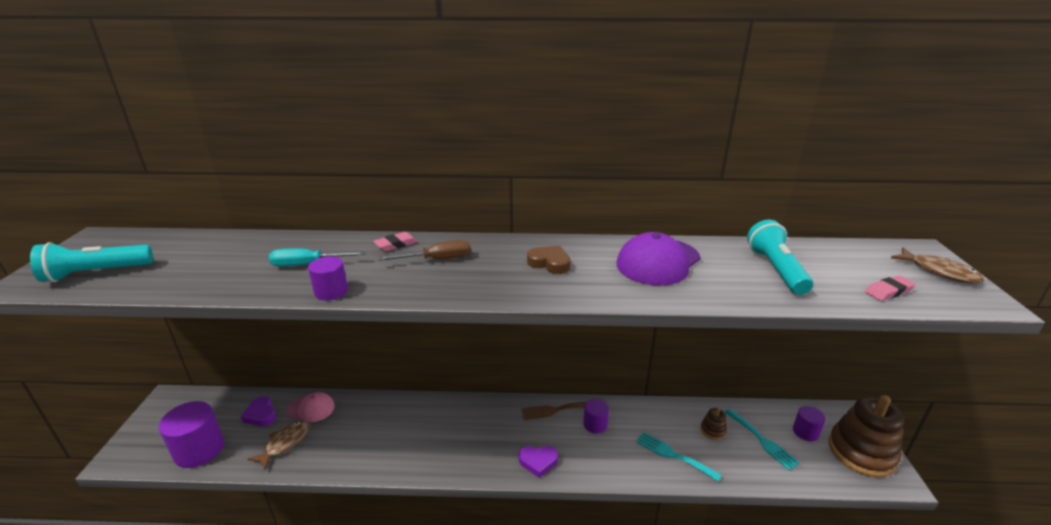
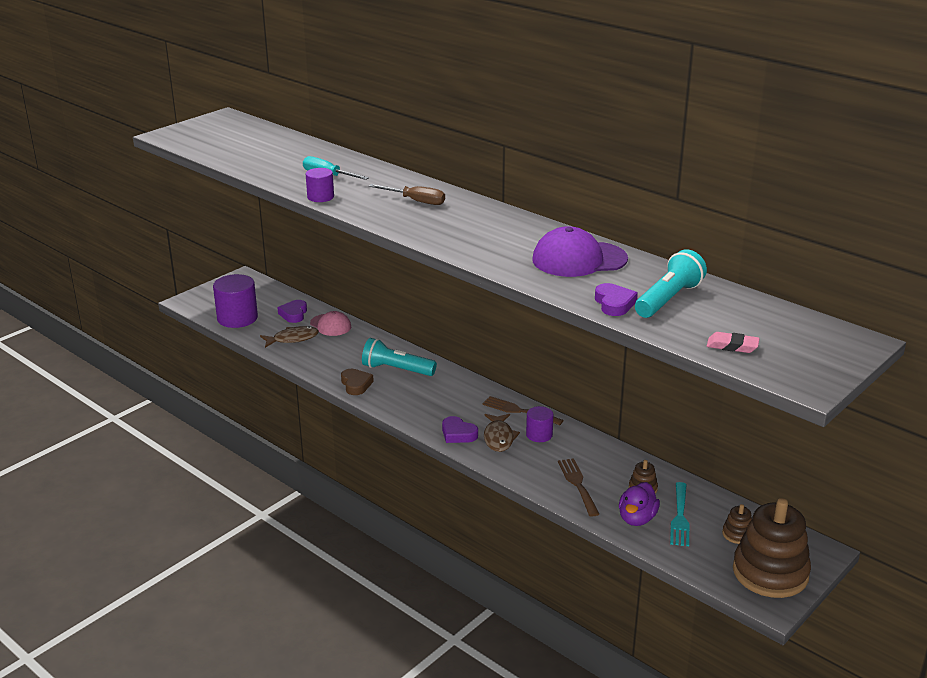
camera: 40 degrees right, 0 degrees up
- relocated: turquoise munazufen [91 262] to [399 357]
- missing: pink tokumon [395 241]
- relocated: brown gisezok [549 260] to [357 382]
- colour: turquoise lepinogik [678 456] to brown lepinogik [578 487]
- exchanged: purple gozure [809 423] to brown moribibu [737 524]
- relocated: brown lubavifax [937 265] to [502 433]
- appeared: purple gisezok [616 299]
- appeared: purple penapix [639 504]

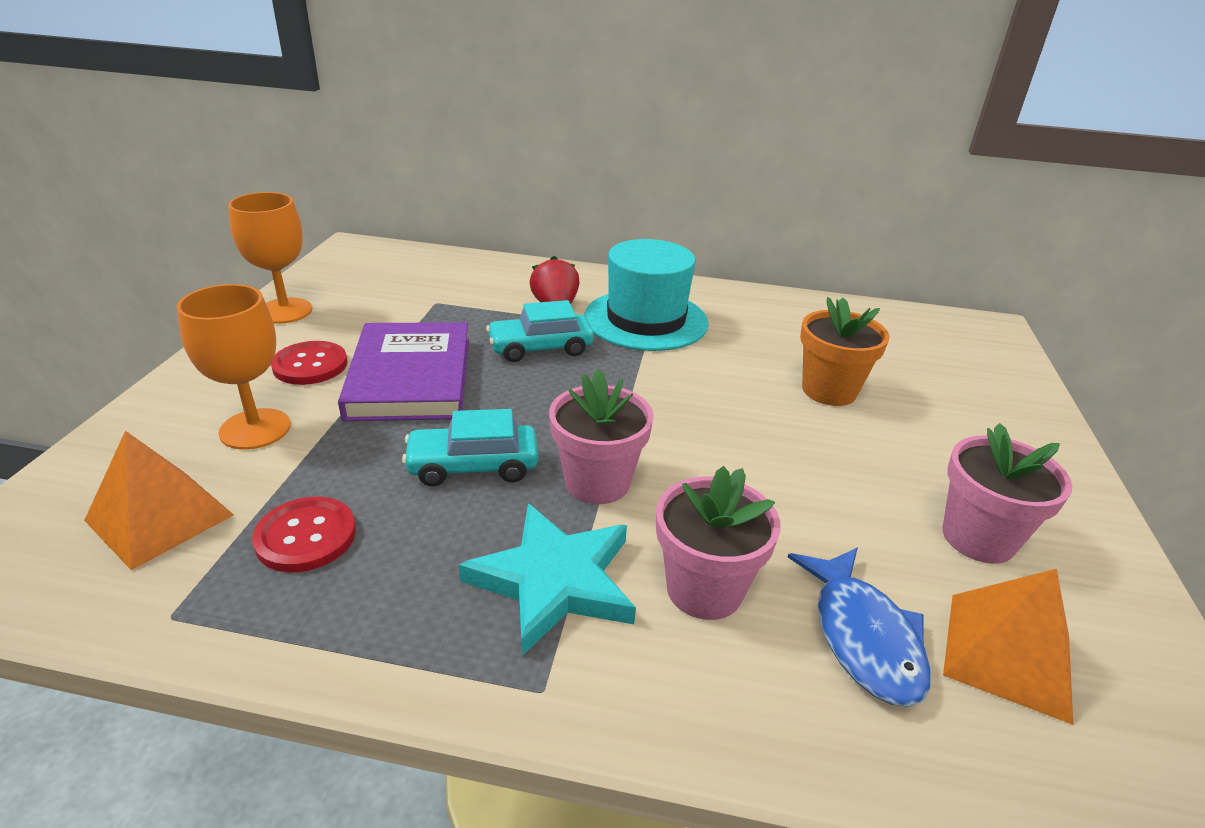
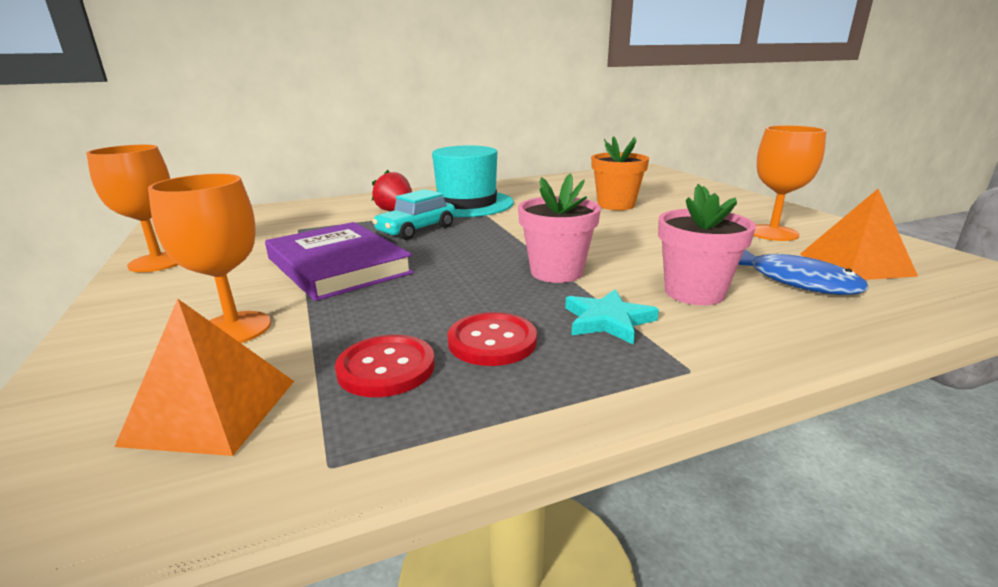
camera: 30 degrees left, 10 degrees down
- relocated: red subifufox [309 363] to [492 339]
- missing: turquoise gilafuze [470 447]
- size: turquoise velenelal [547 580] = [612 317] x0.64
- exchanged: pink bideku [1008 493] to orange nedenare [789 183]

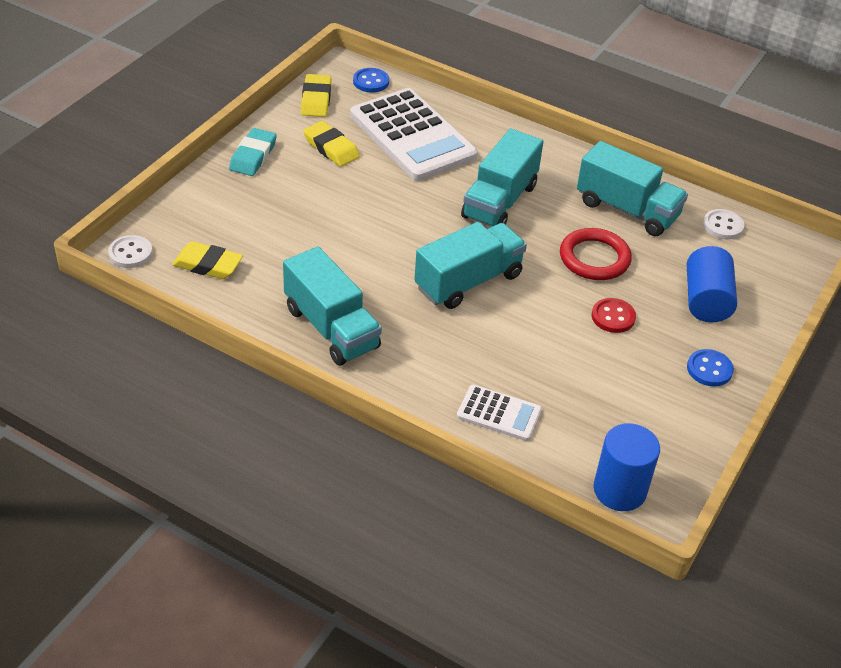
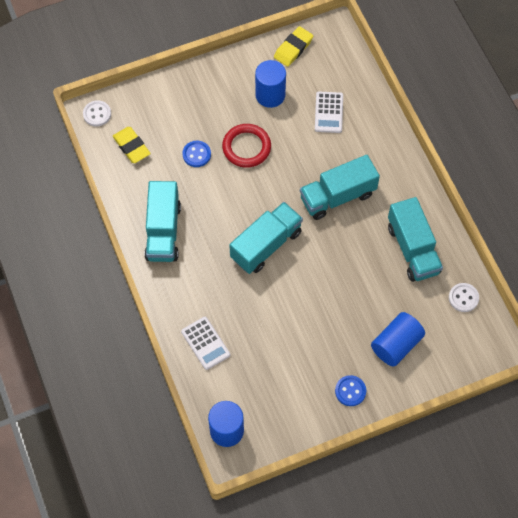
camera: 40 degrees right, 20 degrees up
- missing: turquoise tokumon [253 152]
- exchanged: yellow tokumon [331 144] to blue gozure [270 84]
- size: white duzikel [414 134] = [329 112] x0.49
- relocated: blue subifufox [371 80] to [196 154]
- spun: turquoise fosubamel [470 265] = [266 238] 45 degrees counterclockwise
- relocated: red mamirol [596 254] to [246 146]
- missing: red subifufox [614 315]

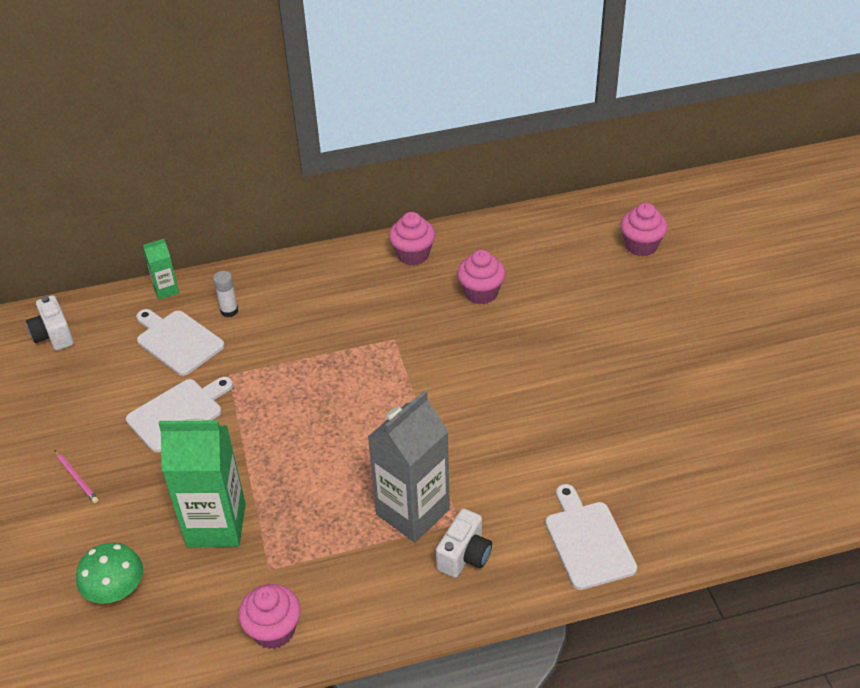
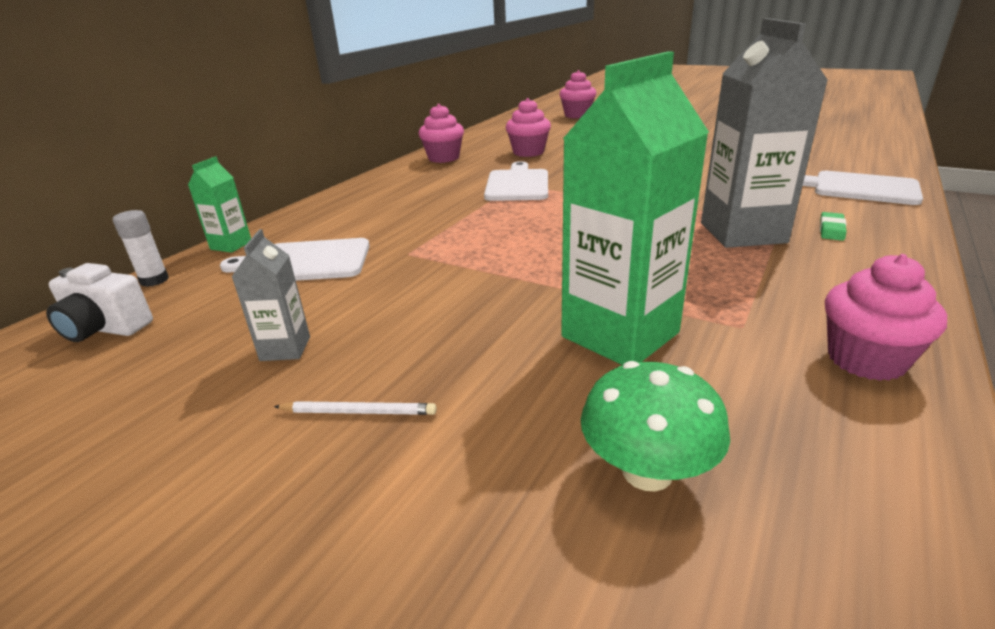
camera: 45 degrees left, 15 degrees down
- colour: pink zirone [76 476] to white zirone [355 408]
- relocated: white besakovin [179 414] to [516 181]
- relocated: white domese [225 294] to [141 248]
- exchanged: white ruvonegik [464 543] to green tokumon [833 226]
- appeared: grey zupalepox [271 295]

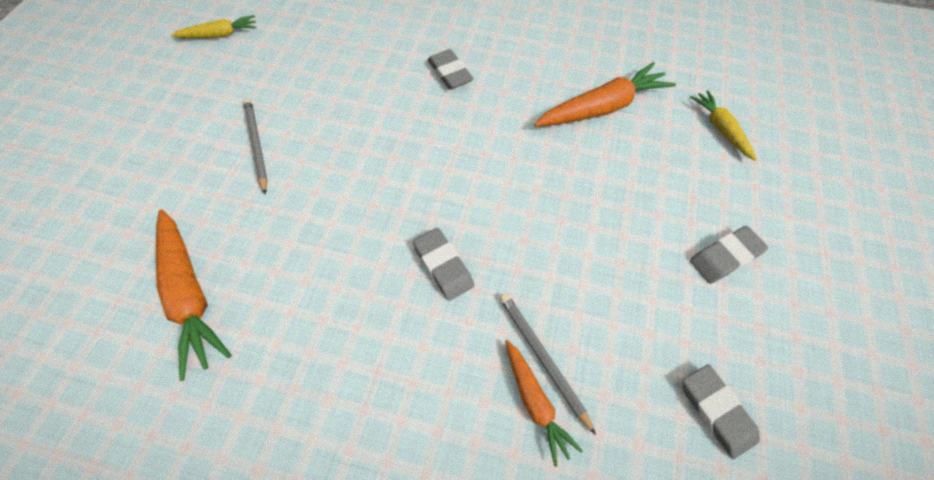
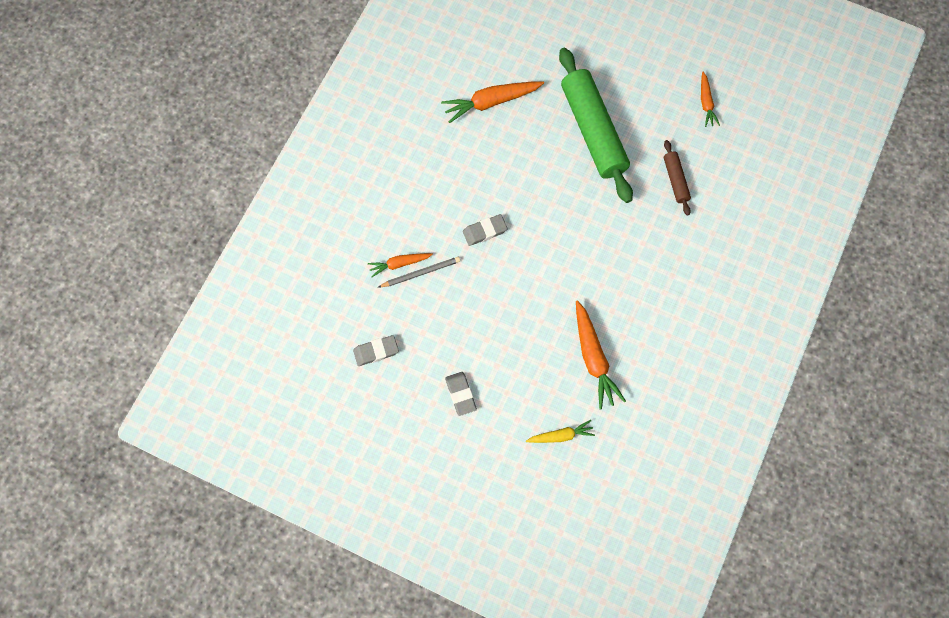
camera: 100 degrees right, 10 degrees up
- colour: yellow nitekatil [213 26] to orange nitekatil [710 99]
- exchanged: grey zirone [255 147] to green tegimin [596 125]
- missing: grey tokumon [451 69]
- appeared: brown tegimin [677 178]

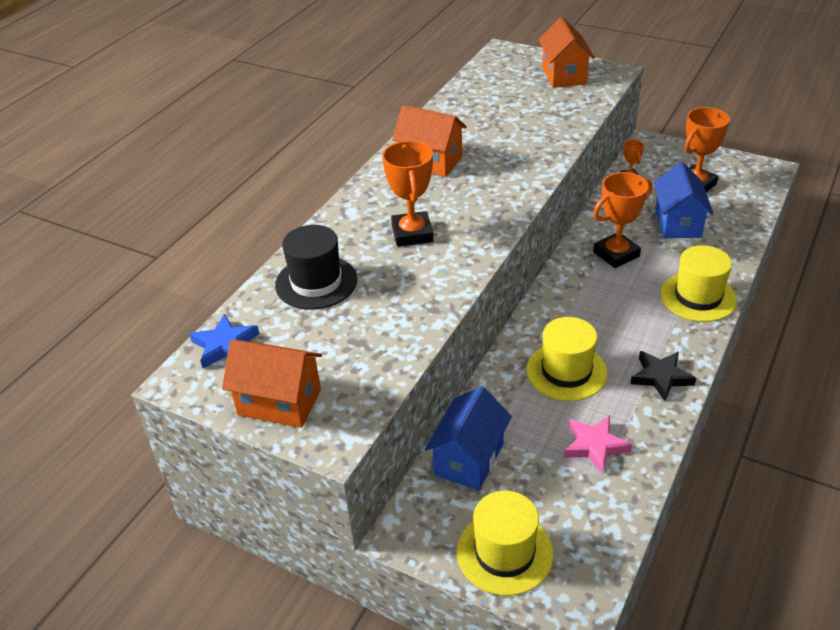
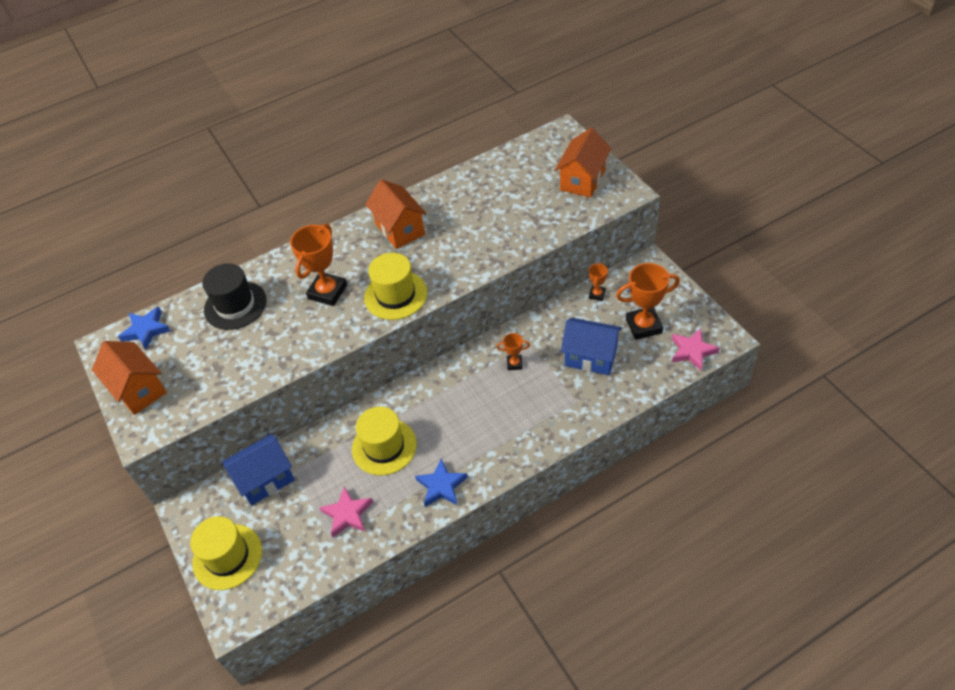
camera: 35 degrees right, 10 degrees up
- size: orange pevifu [622 220] = [513 351] x0.51
- colour: black velenelal [663 376] to blue velenelal [441 483]
- spun: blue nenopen [683 200] = [591 346] 75 degrees clockwise
- relocated: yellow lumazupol [698 283] to [395 286]
- appeared: pink velenelal [696 349]

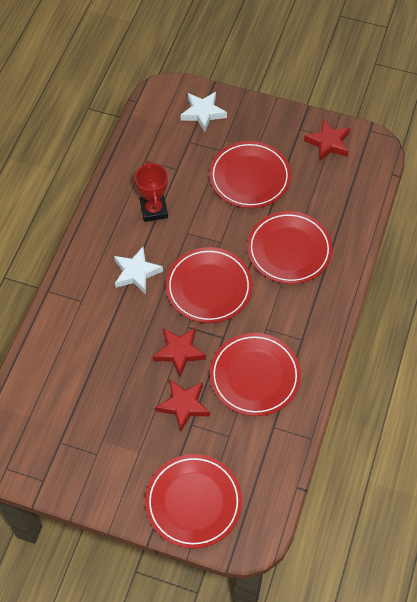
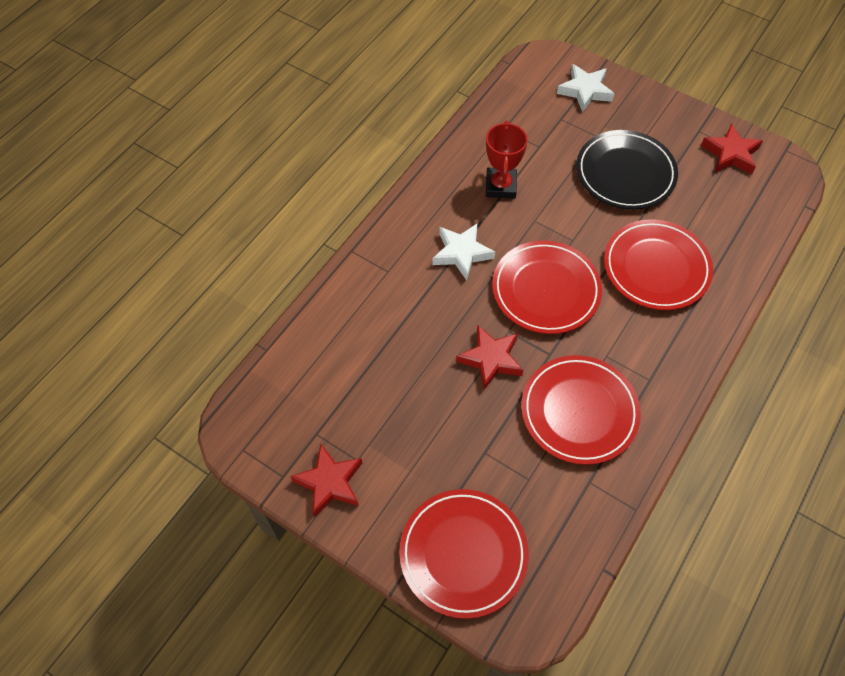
camera: 15 degrees right, 0 degrees up
- relocated: red velenelal [182 406] to [326 481]
- colour: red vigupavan [250 174] to black vigupavan [627 169]

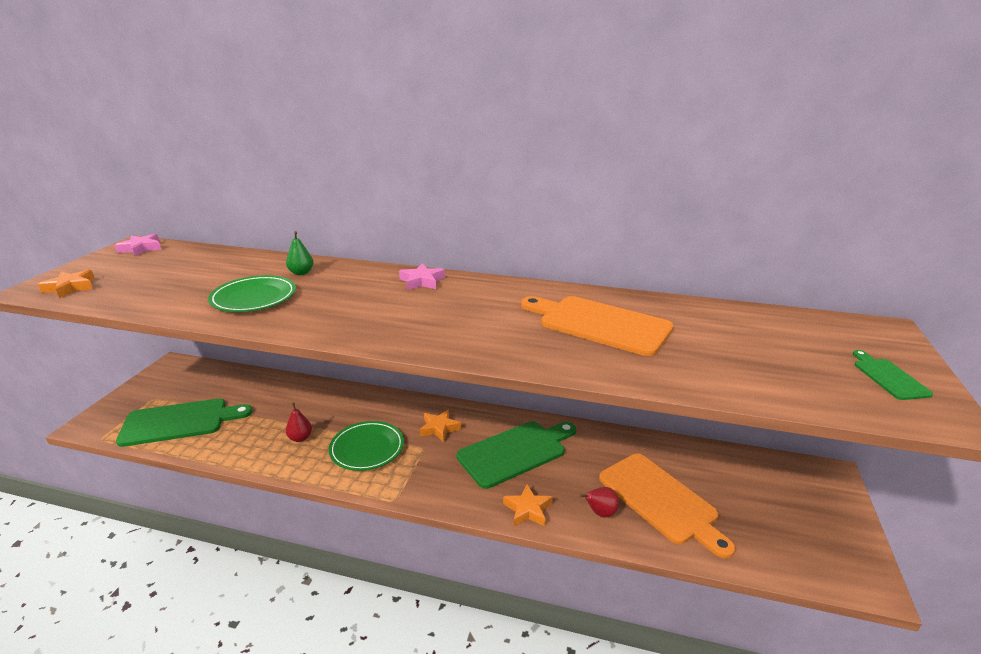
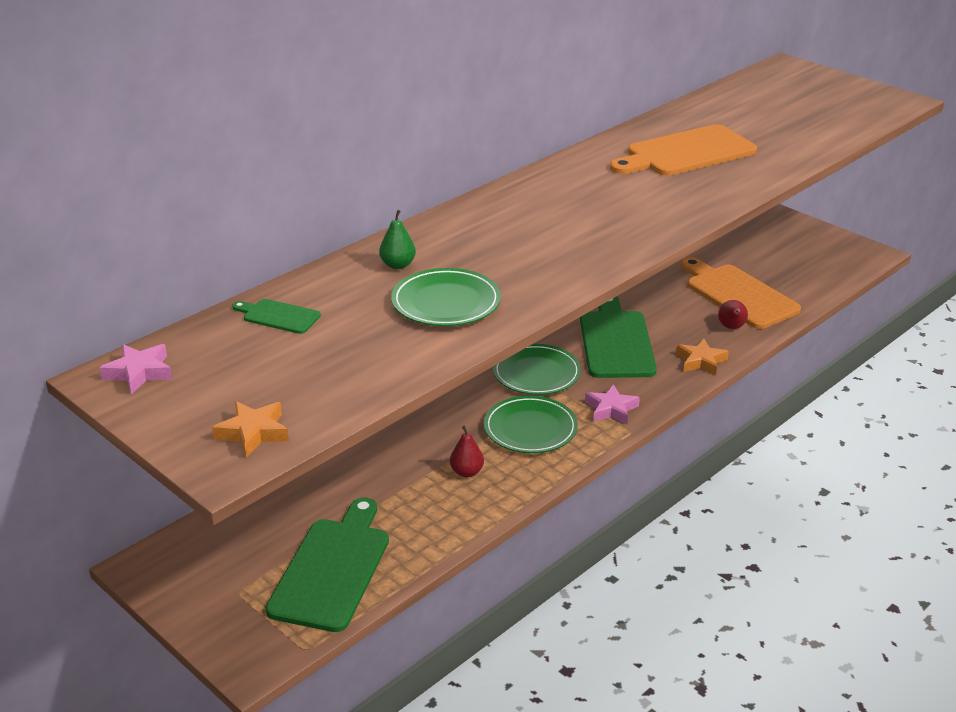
camera: 60 degrees left, 5 degrees up
- relocated: pink velenelal [422 276] to [612 404]
- exchanged: orange velenelal [440 425] to green vigupavan [537 369]
- spun: orange besakovin [667 506] = [741 293] 120 degrees counterclockwise
- relocated: green besakovin [893 375] to [276 316]

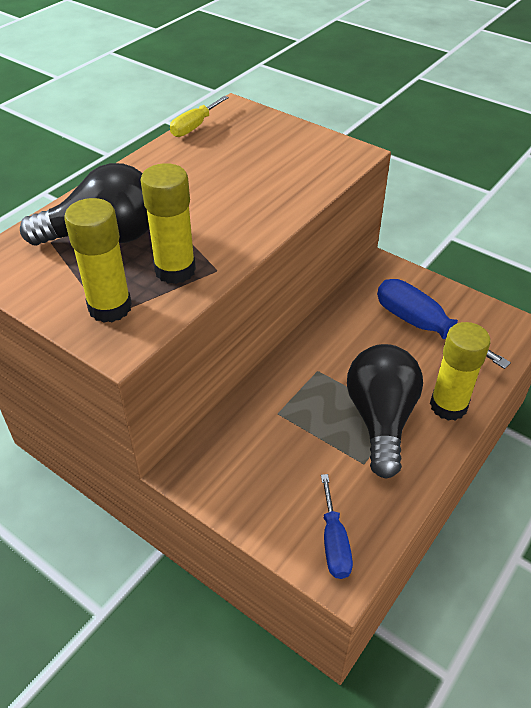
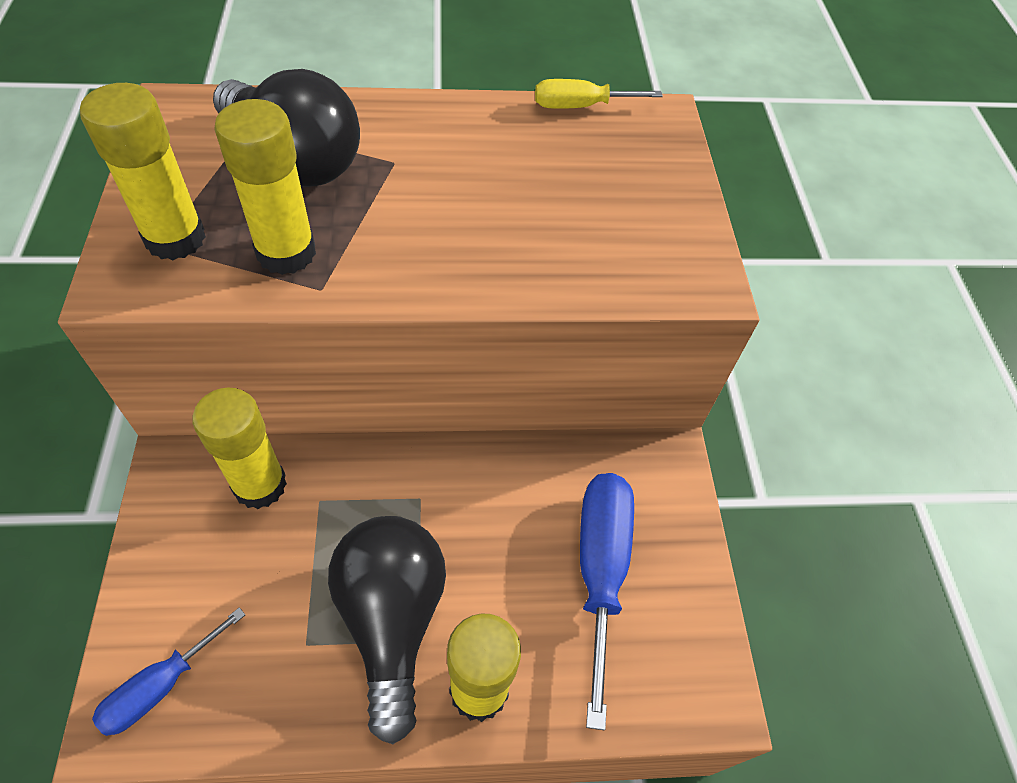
camera: 45 degrees right, 10 degrees up
- spun: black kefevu [385 411] = [387 630] 60 degrees counterclockwise
- appeared: yellow domese [239 448]

